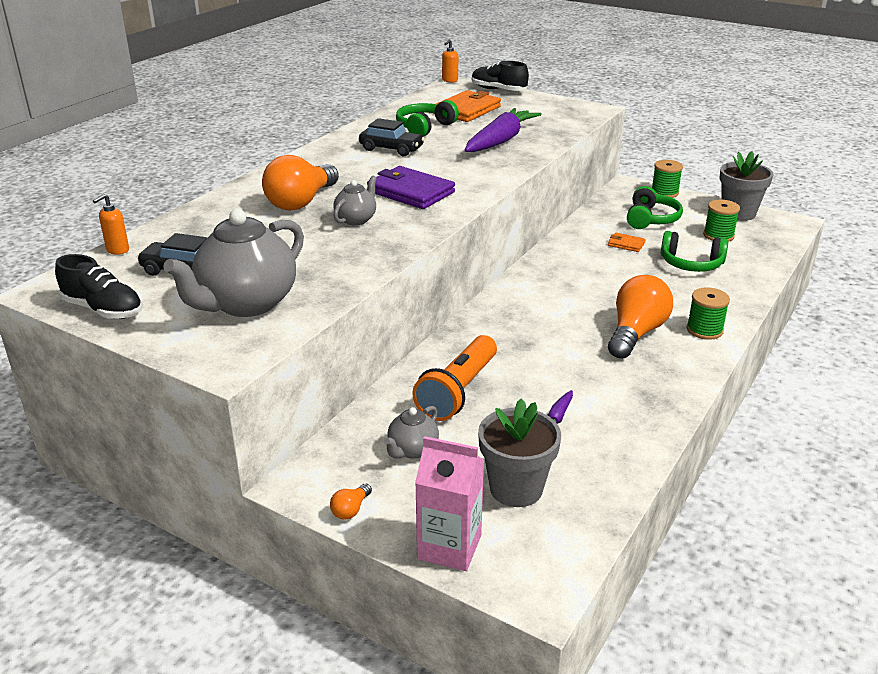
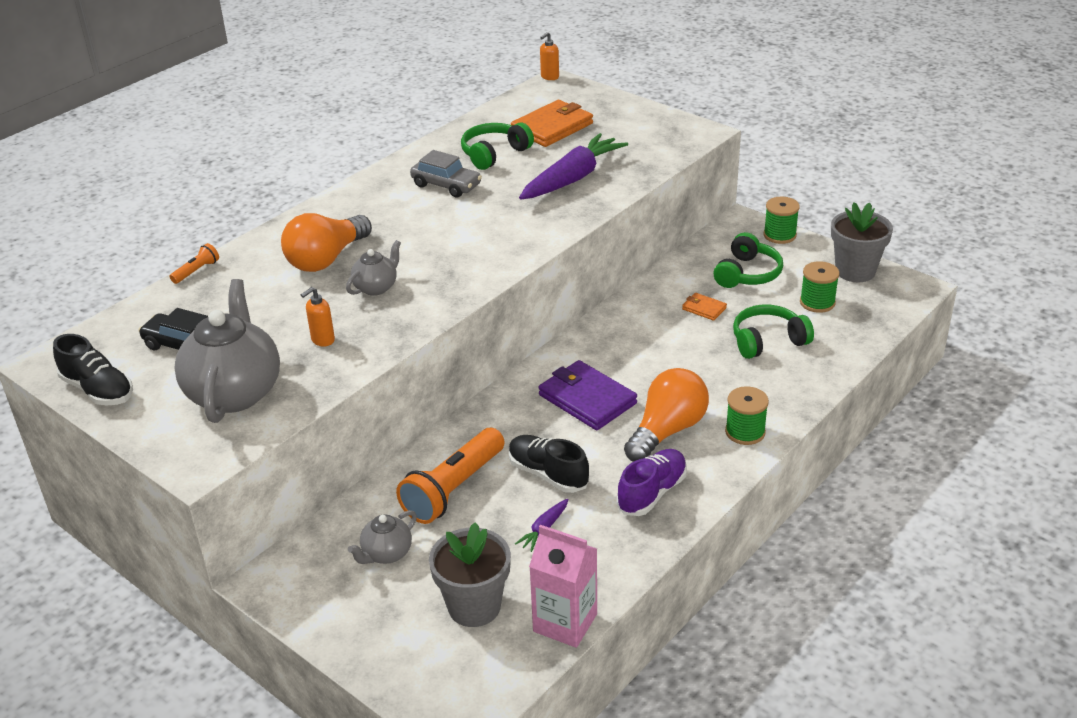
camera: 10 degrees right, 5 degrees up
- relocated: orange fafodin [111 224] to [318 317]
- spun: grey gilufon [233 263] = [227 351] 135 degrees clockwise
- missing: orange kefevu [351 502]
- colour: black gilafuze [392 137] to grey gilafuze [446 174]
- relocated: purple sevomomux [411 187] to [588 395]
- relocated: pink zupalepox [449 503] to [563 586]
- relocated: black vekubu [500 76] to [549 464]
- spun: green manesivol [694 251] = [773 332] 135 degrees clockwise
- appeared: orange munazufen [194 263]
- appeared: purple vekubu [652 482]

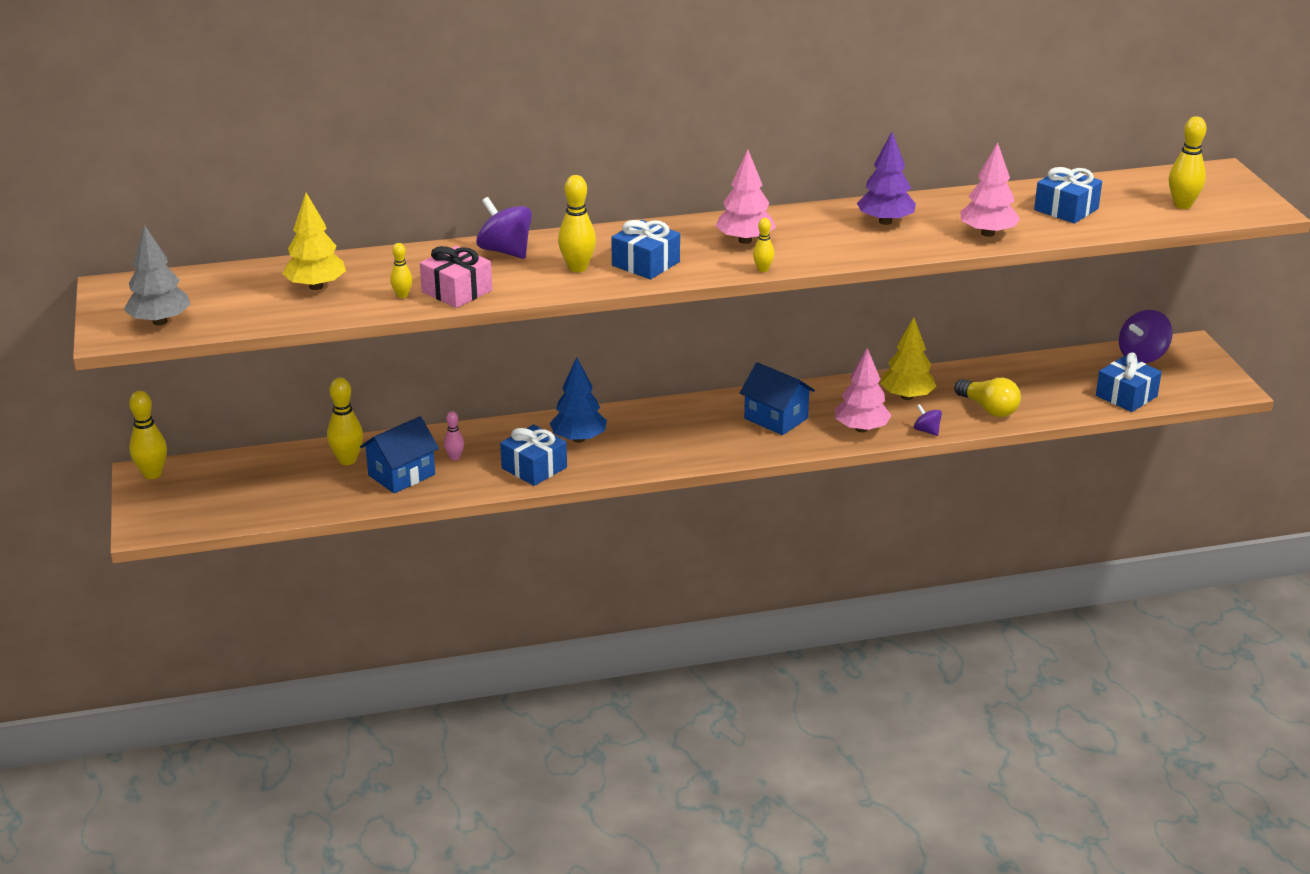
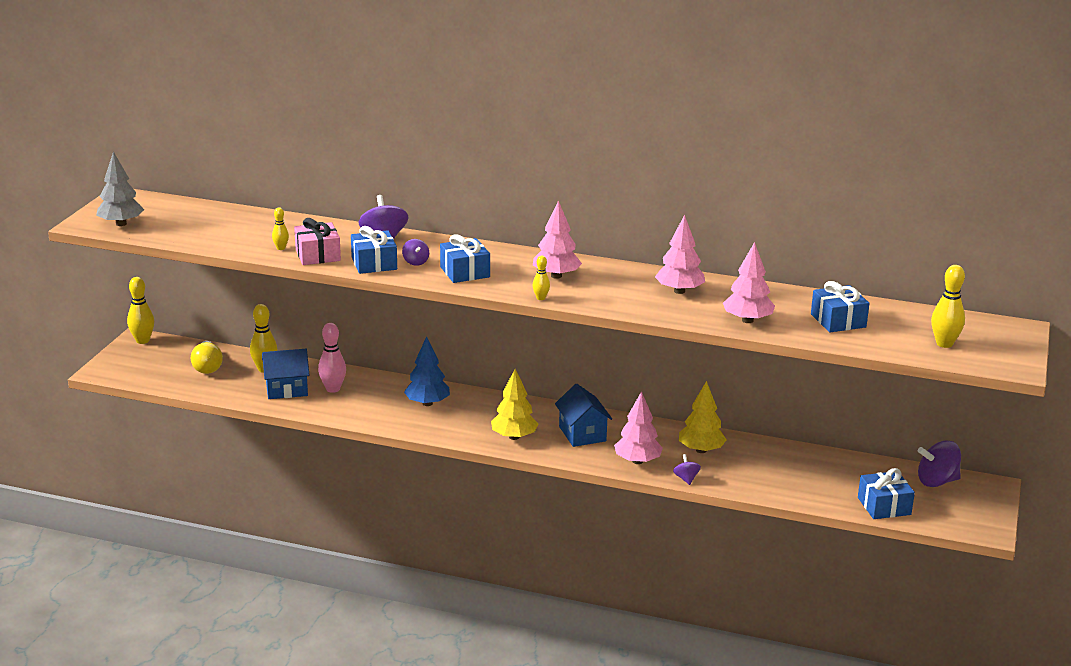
camera: 30 degrees right, 5 degrees down
- relocated: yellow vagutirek [314 241] to [514 404]
- size: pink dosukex [454 435] = [332 358] x1.77
- relocated: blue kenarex [533 455] to [374 250]
- exchanged: yellow dosukex [577 223] to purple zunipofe [415 252]
- colour: purple vagutirek [886 178] to pink vagutirek [680 254]
- relocated: yellow kefevu [988 397] to [207 357]

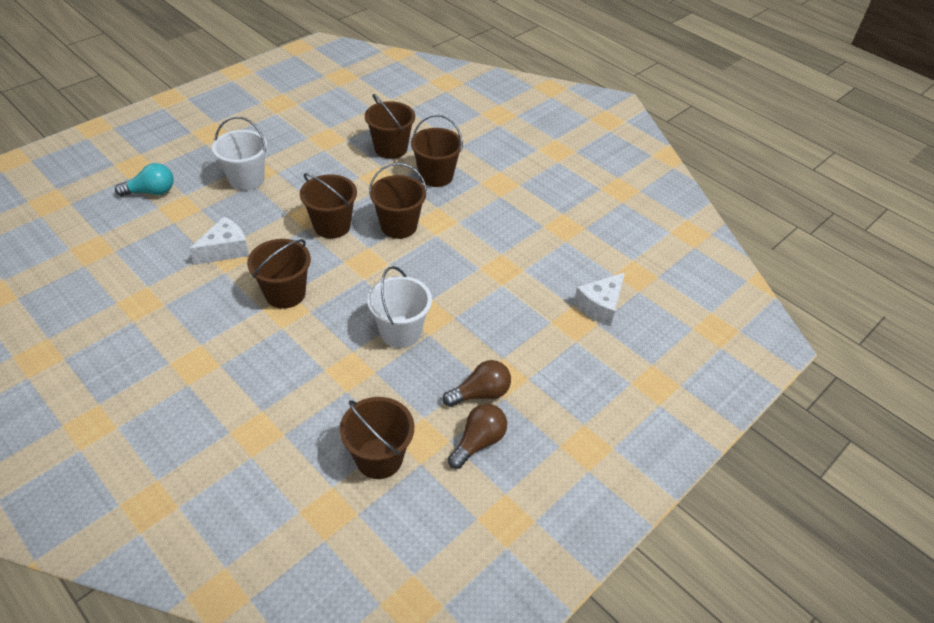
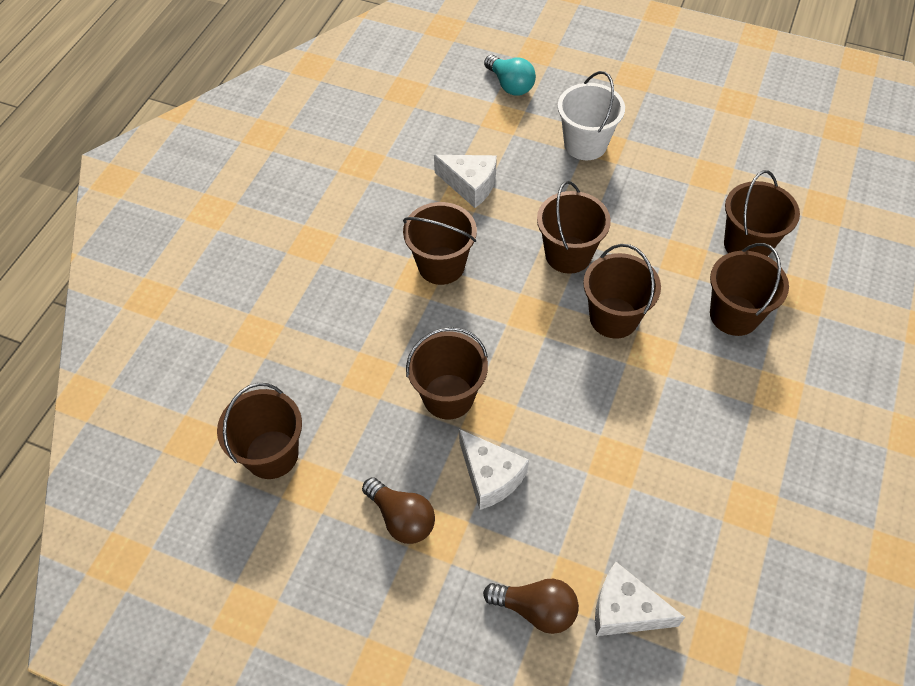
camera: 70 degrees right, 10 degrees up
- colour: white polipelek [399 307] to brown polipelek [447 373]
- relocated: brown kefevu [477 436] to [531 606]
- appeared: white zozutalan [494 469]

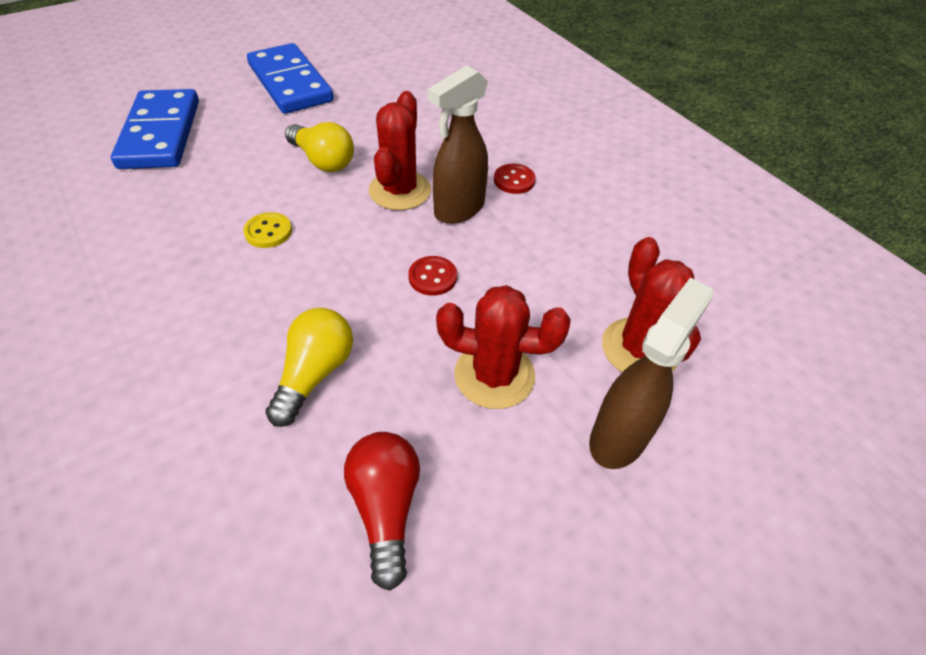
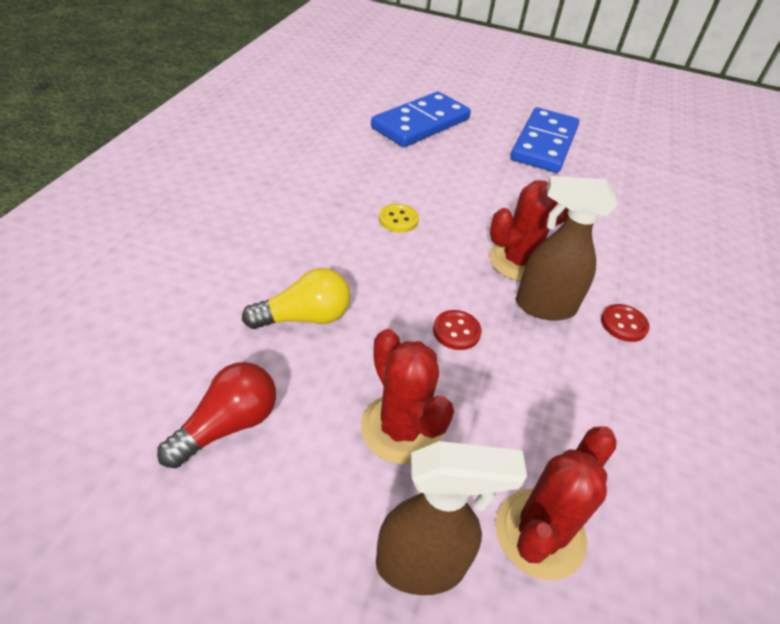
camera: 50 degrees right, 5 degrees down
- missing: yellow kefevu [319 147]

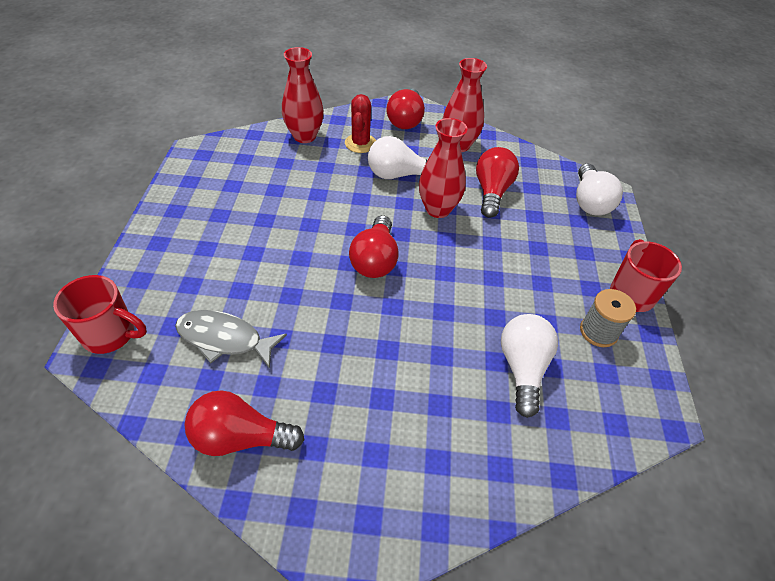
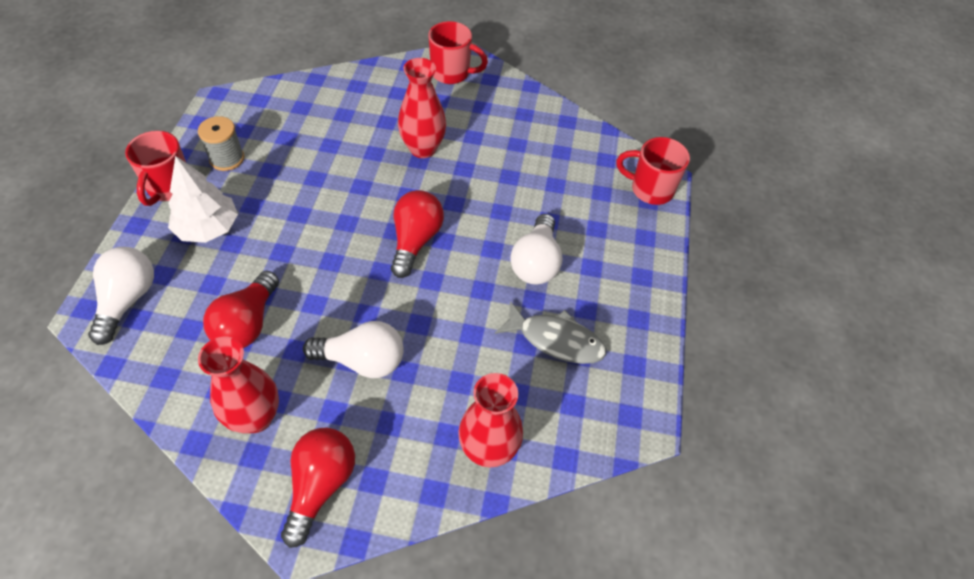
camera: 175 degrees left, 5 degrees up
- relocated: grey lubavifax [231 339] to [550 332]
- missing: red kefevu [244 423]
- missing: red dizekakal [360 123]
- relocated: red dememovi [443 168] to [422 108]
- relocated: white kefevu [529 366] to [536 249]
- appeared: white vagutirek [203 199]
- appeared: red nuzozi [458 52]

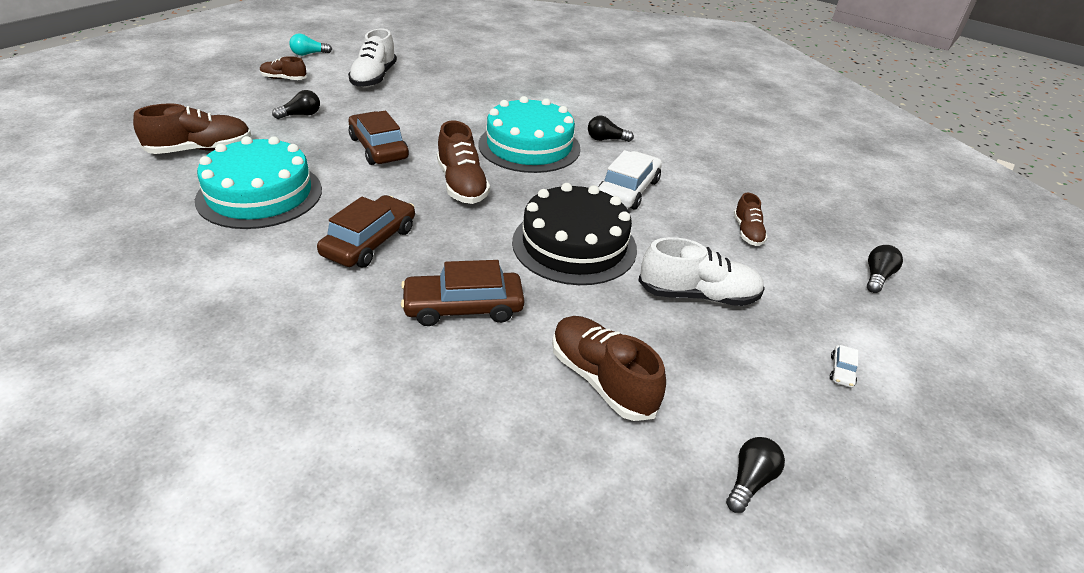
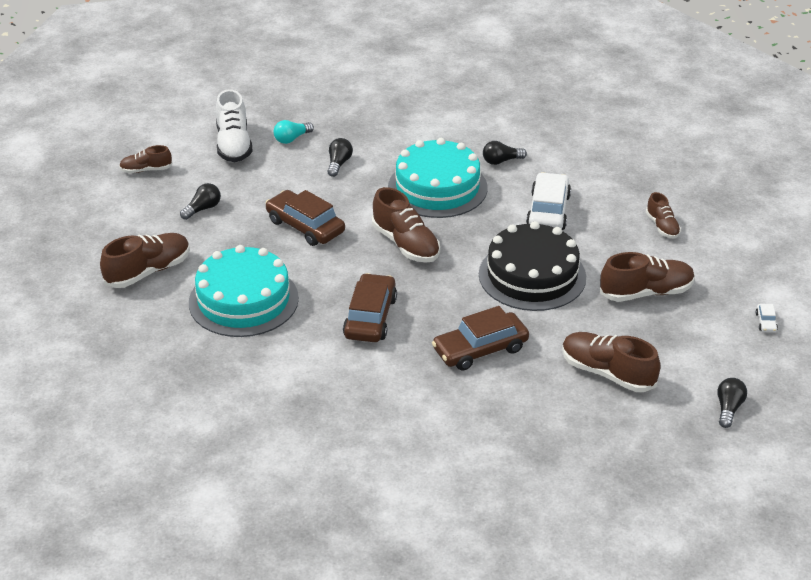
camera: 15 degrees left, 0 degrees up
- relocated: turquoise kefevu [310 44] to [294 132]
- colour: white vekubu [701 271] to brown vekubu [647 277]
- relocated: black kefevu [885 269] to [340 157]

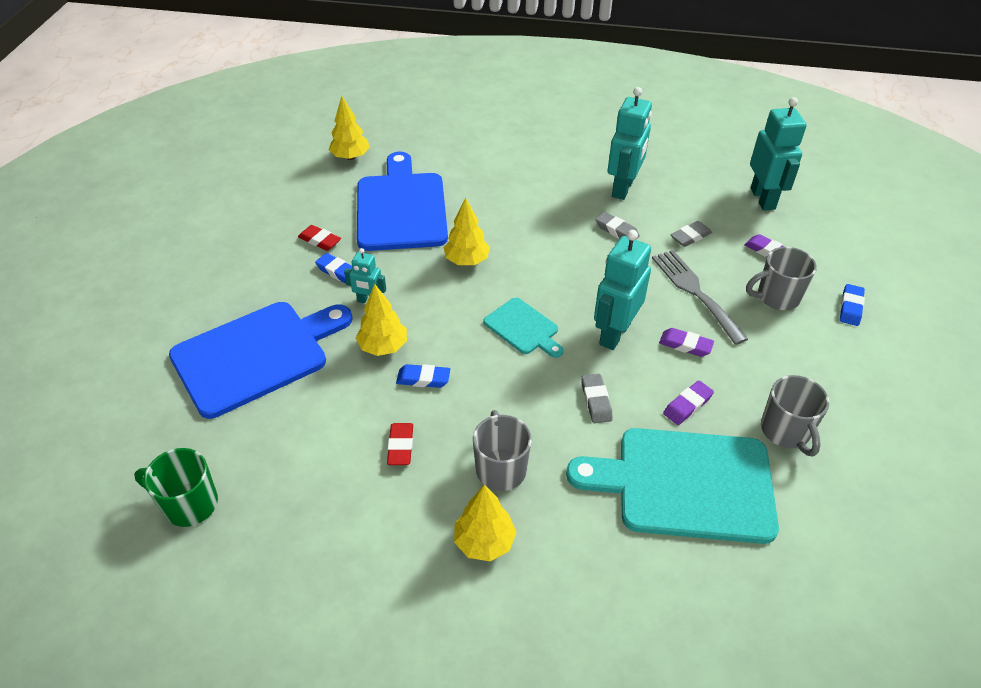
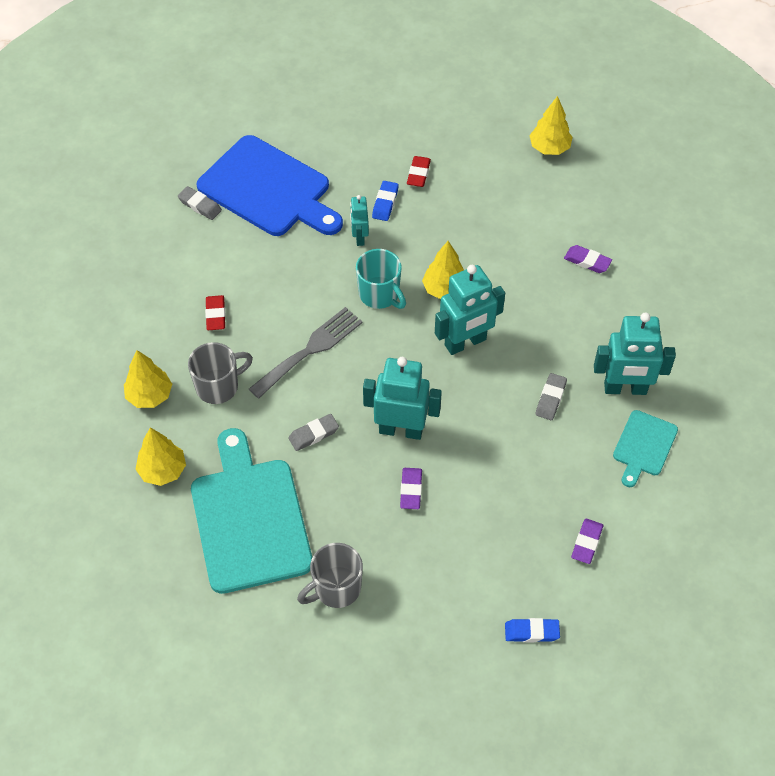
camera: 70 degrees right, 10 degrees up
- missing: green nuzozi [176 487]
- relocated: yellow vagutirek [381 320] to [160 456]
- missing: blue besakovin [402 201]
- spun: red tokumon [400 444] = [215 312] 75 degrees counterclockwise
- missing: blue tokumon [423 376]
- relocated: turquoise besakovin [523 328] to [645 448]
- relocated: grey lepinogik [700 297] to [306 353]
- relocated: purple tokumon [688 403] to [588 259]
- relocated: grey tokumon [691 234] to [200 203]
- missing: grey nuzozi [781 278]
- relocated: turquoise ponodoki [778 154] to [470 310]
- appeared: turquoise nuzozi [381 279]

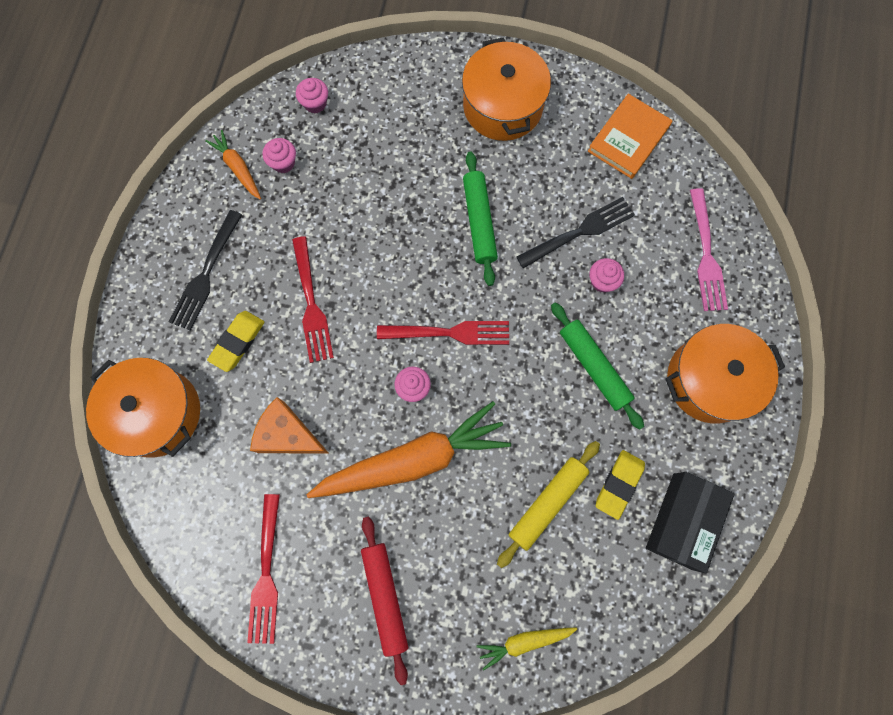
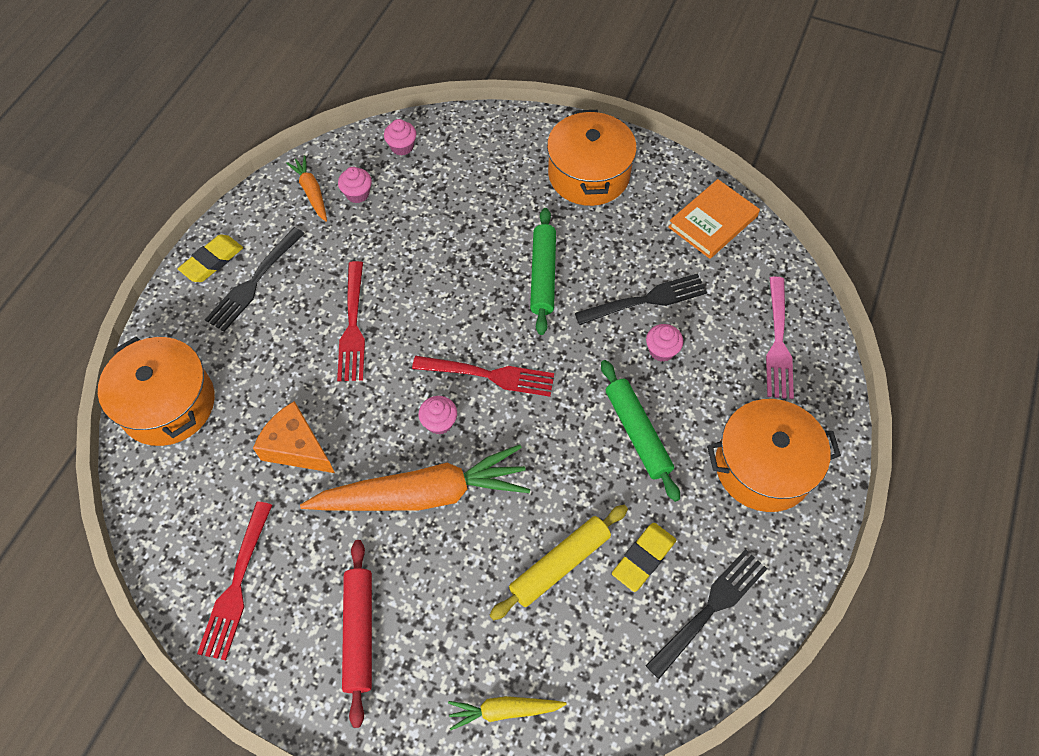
camera: 10 degrees right, 15 degrees down
- relocated: yellow tokumon [235 341] to [210 258]
- exchanged: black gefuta [690 522] to black lepinogik [706 614]

